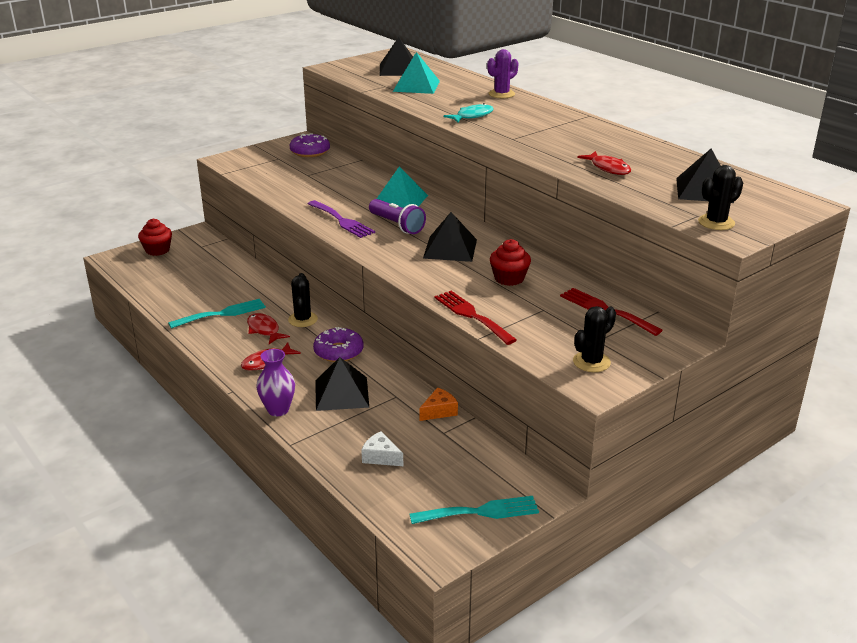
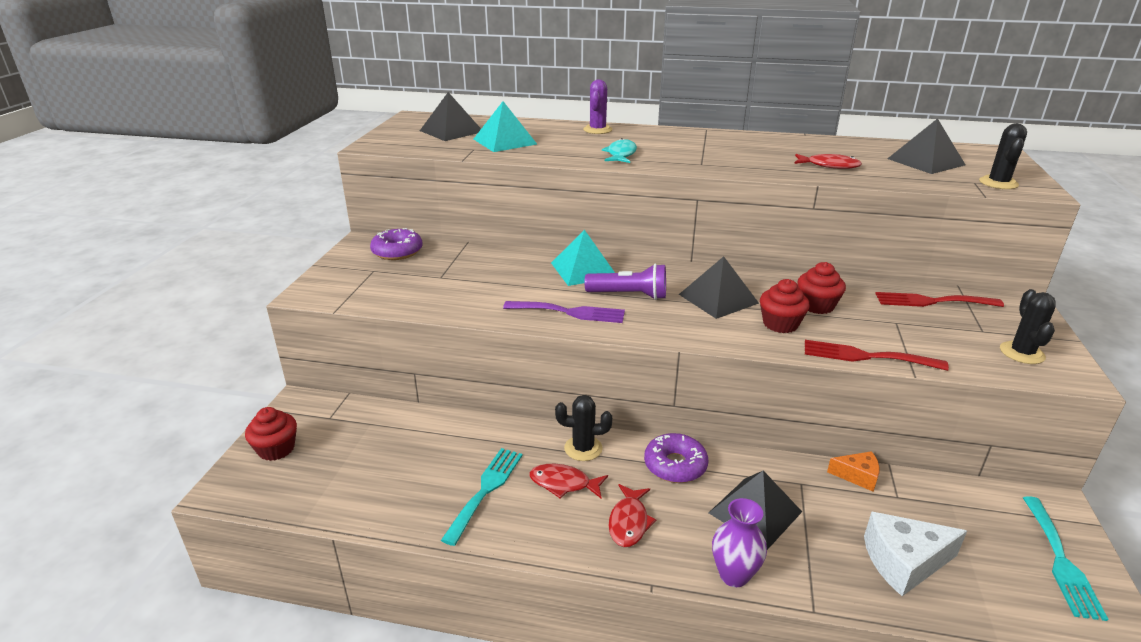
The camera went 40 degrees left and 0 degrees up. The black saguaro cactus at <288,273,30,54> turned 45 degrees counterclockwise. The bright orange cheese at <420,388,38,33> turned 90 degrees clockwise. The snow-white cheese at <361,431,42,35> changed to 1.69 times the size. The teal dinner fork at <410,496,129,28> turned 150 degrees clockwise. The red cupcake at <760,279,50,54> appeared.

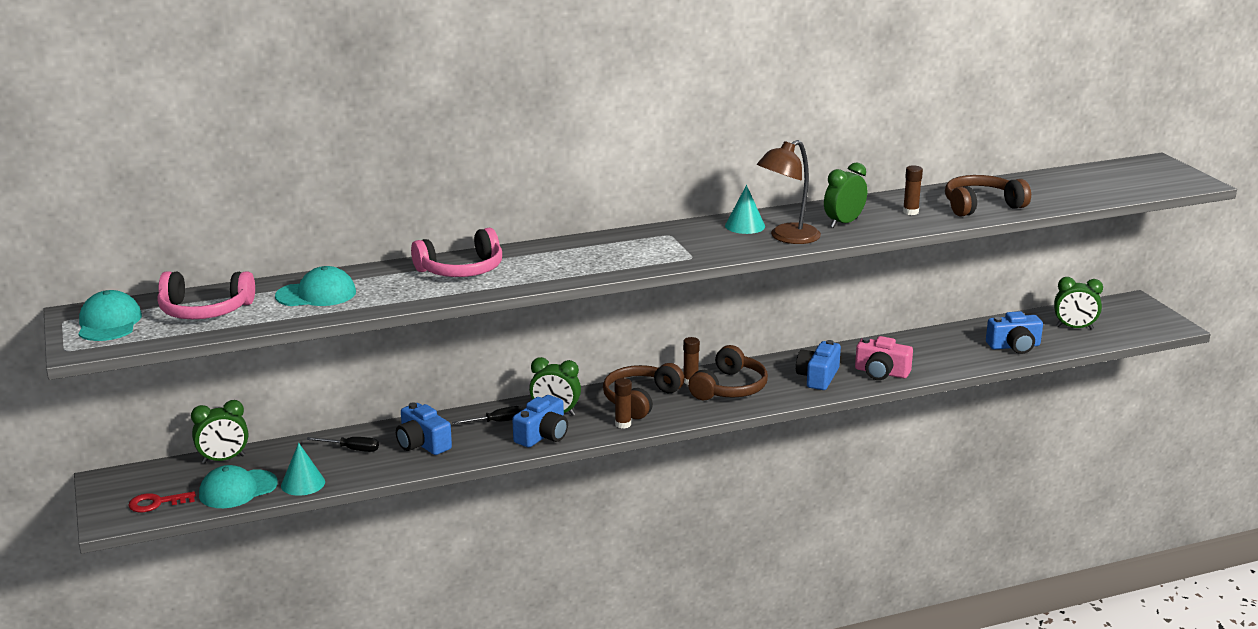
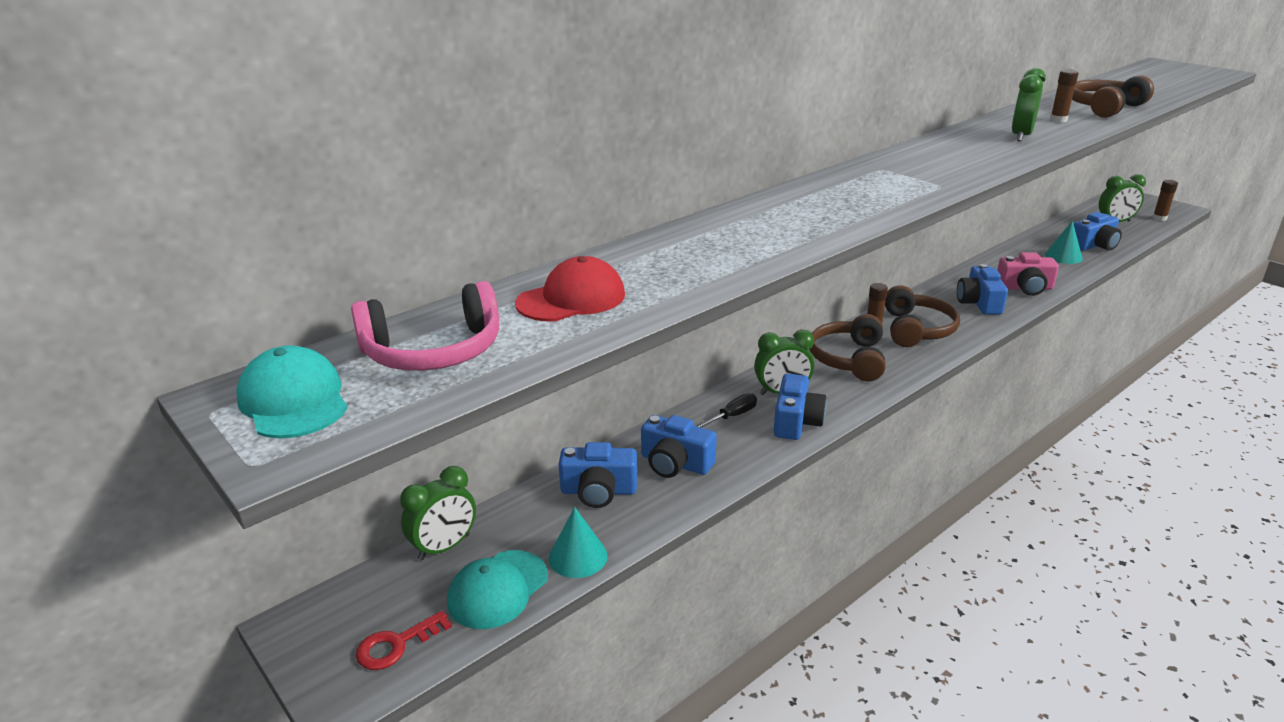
The camera went 20 degrees left and 5 degrees up. The russet desk lamp at <757,140,64,104> disappeared. The teal solid cone moved from <725,185,40,49> to <1045,221,38,43>. The rose-pink headset at <411,228,91,49> disappeared. The teal peaked cap at <275,266,81,40> became the red peaked cap at <515,256,110,65>. The russet stick of glue moved from <615,378,17,51> to <1153,180,25,41>. The black screwdriver at <306,437,73,15> was replaced by the royal blue compact camera at <559,442,78,66>.

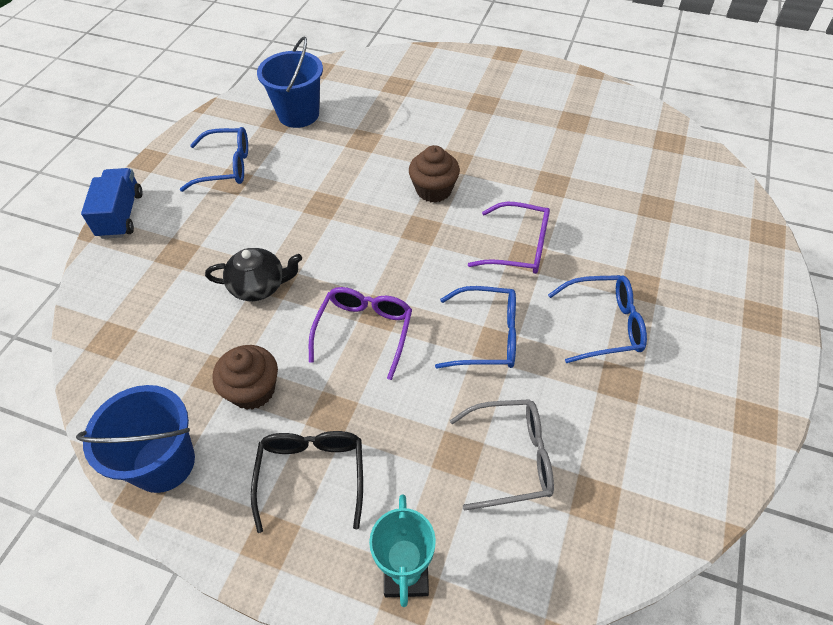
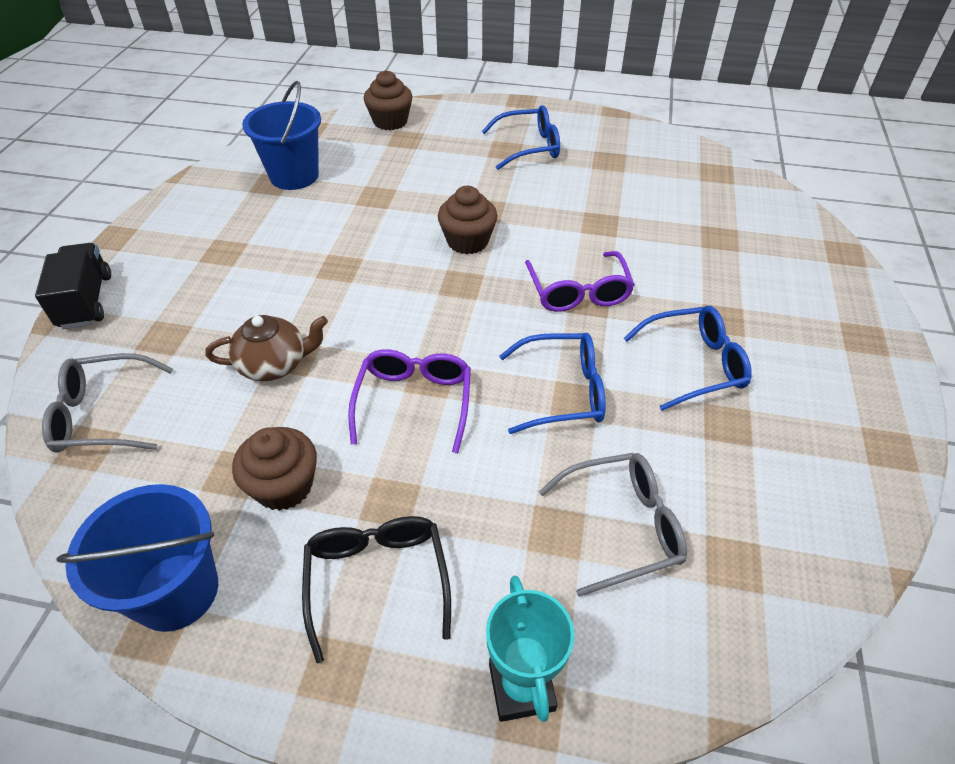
The camera went 10 degrees left and 5 degrees down. The royal blue spectacles moved from <180,127,68,65> to <482,105,78,65>. The royal blue lorry at <81,168,62,71> became the black lorry at <35,243,76,86>. The royal purple spectacles at <468,201,82,73> turned 75 degrees clockwise. The black china teapot at <205,248,97,53> became the russet china teapot at <205,315,123,66>. The russet cupcake at <364,70,48,61> appeared. The gray spectacles at <42,353,131,100> appeared.

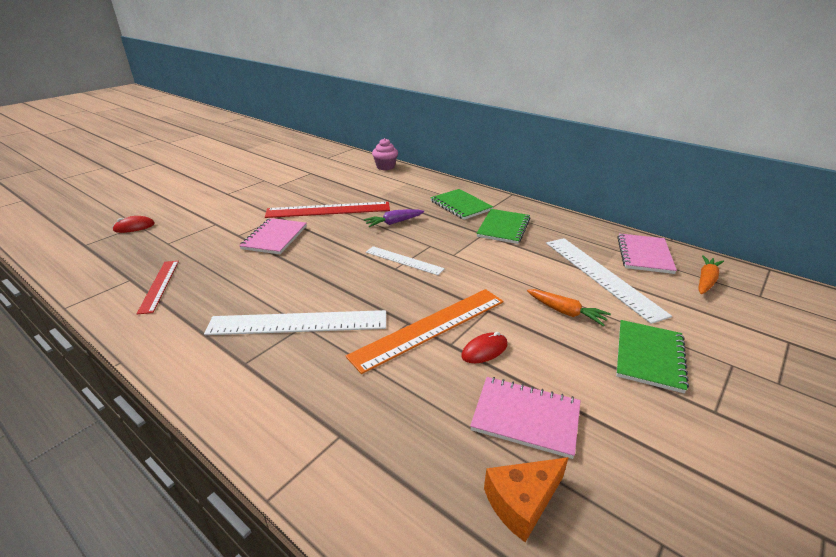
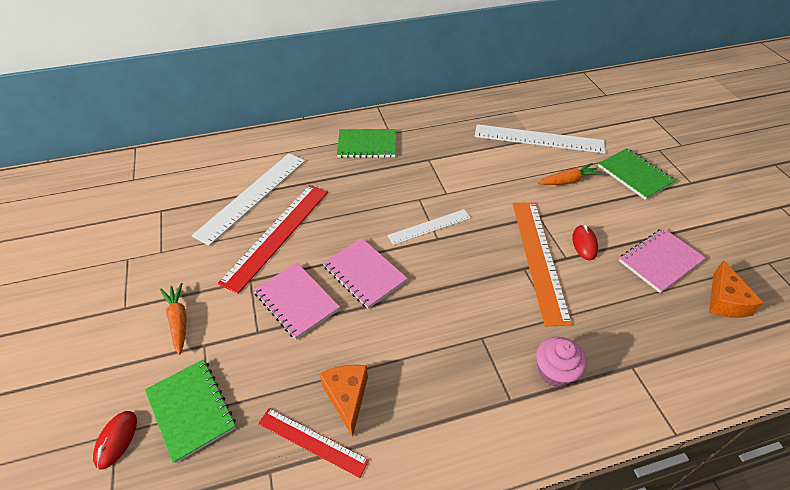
The camera went 55 degrees left and 15 degrees up. The rose-pink cupcake moved from <372,138,26,32> to <536,337,51,50>. The royal purple carrot at <363,209,61,18> disappeared. The green exercise book moved from <476,209,55,35> to <145,359,91,105>. The rose-pink exercise book moved from <617,233,60,41> to <323,238,85,71>. The bright orange carrot moved from <698,255,26,39> to <160,283,27,72>. The snow-white ruler moved from <204,310,182,25> to <192,153,113,93>. The bright orange cheese at <319,365,49,72> appeared.

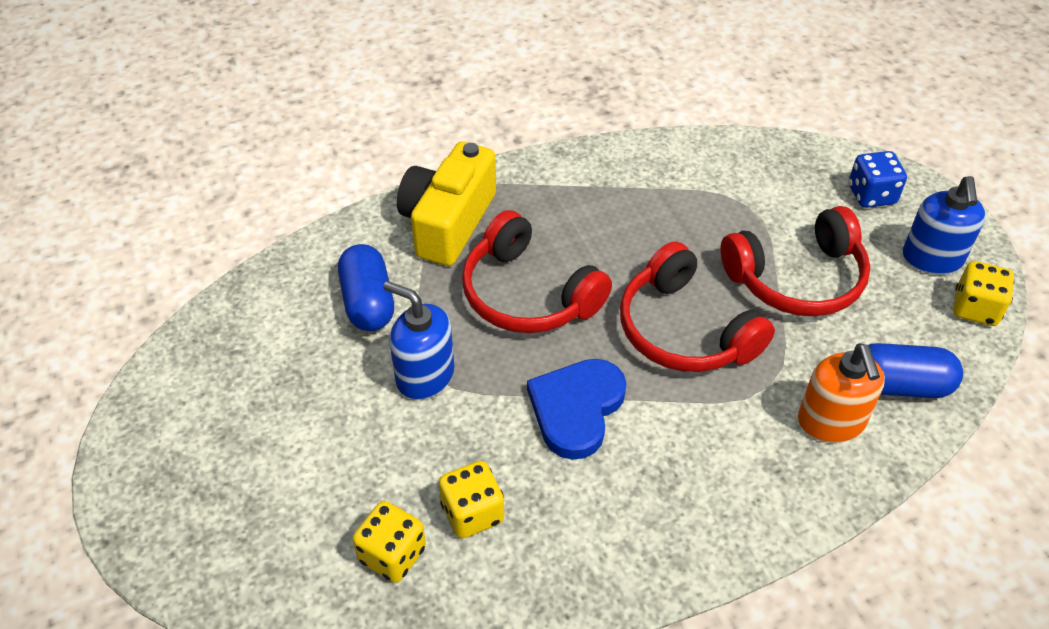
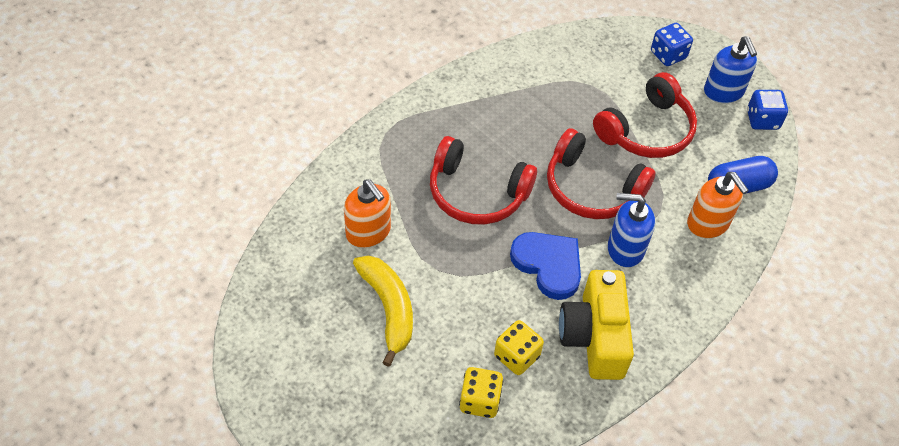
The camera went 25 degrees left and 5 degrees up. The yellow compact camera moved from <397,142,99,124> to <559,270,75,110>. The royal blue capsule at <338,244,56,87> was replaced by the bright orange soap dispenser at <344,179,47,69>. The yellow dice at <953,261,61,65> became the royal blue dice at <747,90,41,40>. The royal blue soap dispenser moved from <383,281,71,119> to <608,193,47,75>. The royal blue heart at <527,359,100,101> turned 135 degrees clockwise. The yellow toy banana at <353,255,60,112> appeared.

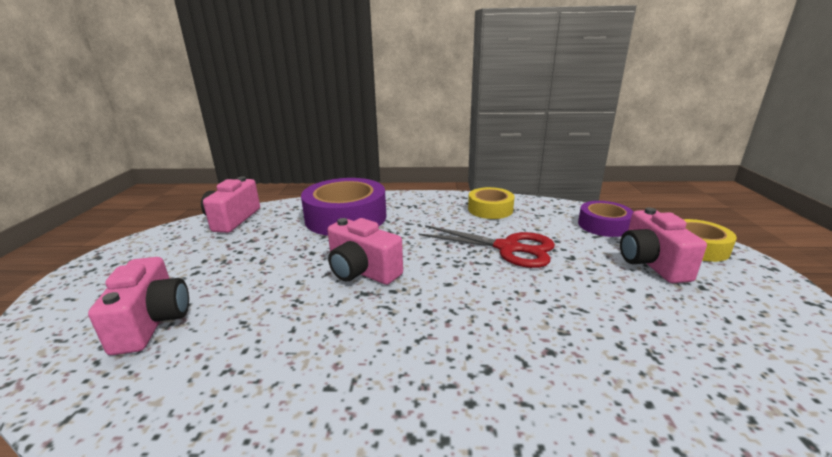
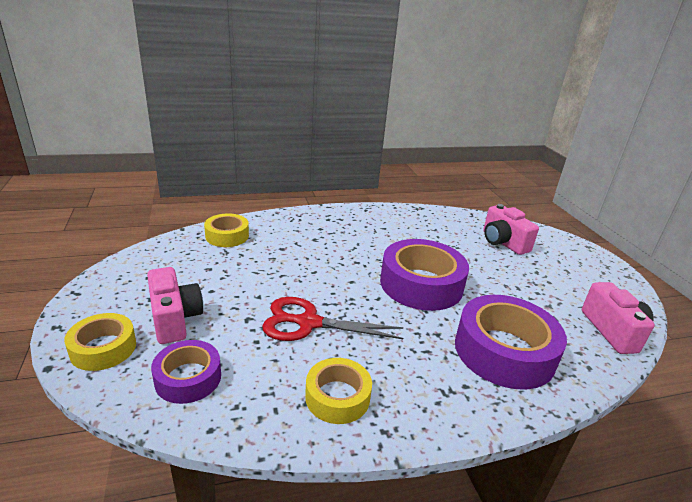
The camera went 160 degrees right and 5 degrees up. The rose-pink compact camera at <327,218,76,67> was replaced by the royal purple roll of tape at <380,239,89,72>. The yellow roll of tape at <204,213,45,34> appeared.

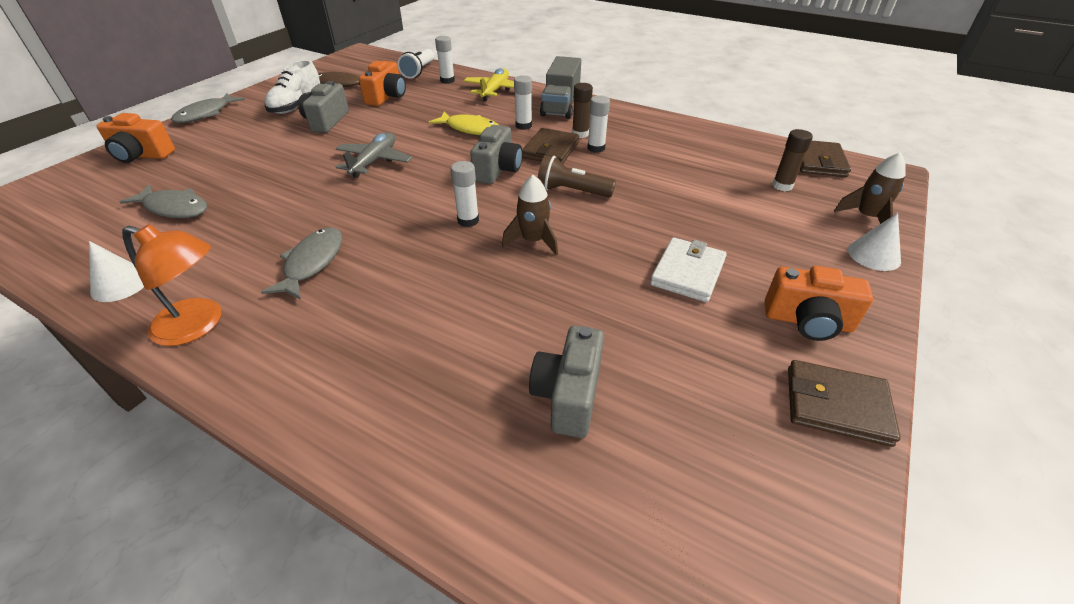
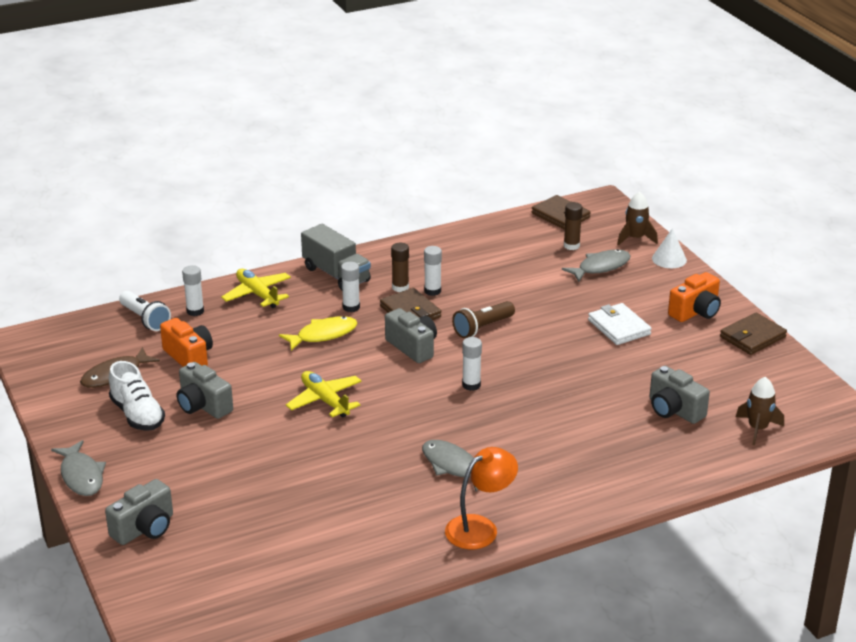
The camera went 55 degrees left and 10 degrees down. The bright orange compact camera at <97,113,78,50> became the gray compact camera at <105,479,68,66>. The gray toy plane at <336,132,77,46> became the yellow toy plane at <286,371,76,47>. The russet rocket moved from <502,175,56,81> to <736,377,48,68>. The gray fish figure moved from <120,185,87,33> to <562,249,69,33>. The snow-white solid cone at <89,241,55,61> disappeared.

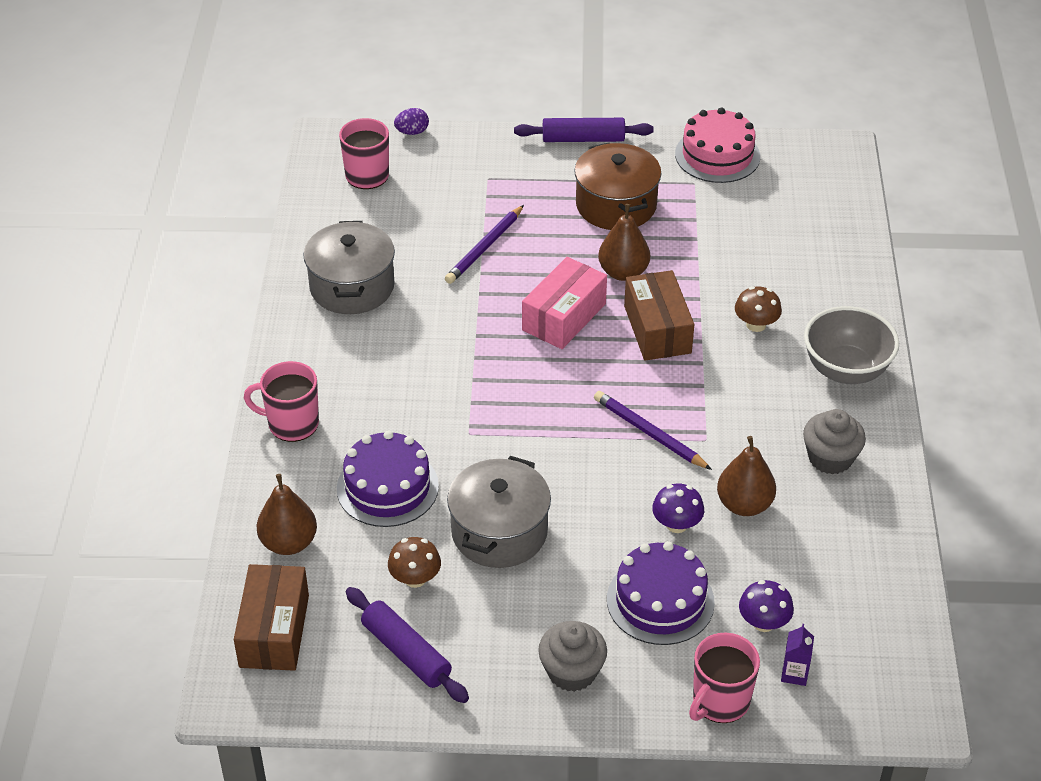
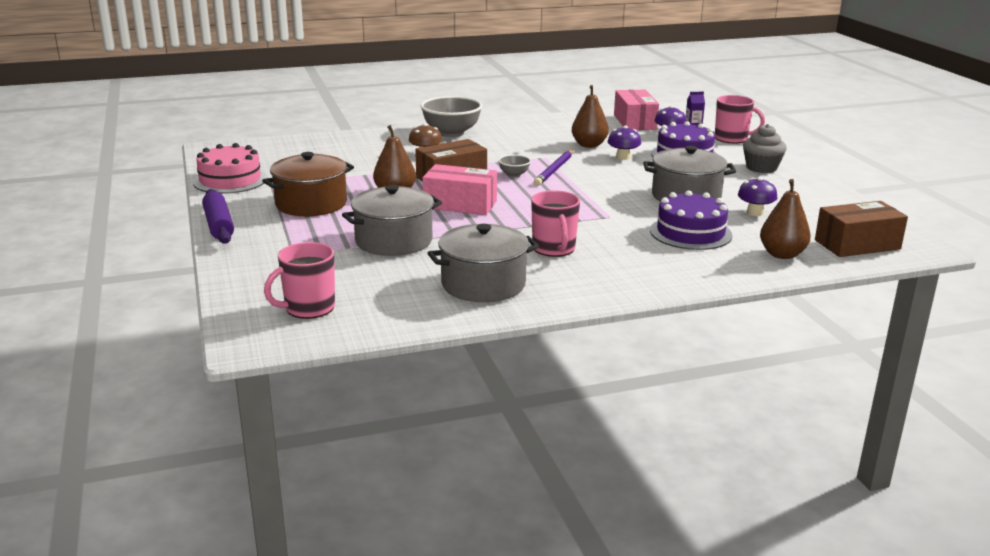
The camera went 110 degrees left and 20 degrees down. The royal purple egg shape at <394,108,35,27> disappeared. The royal purple wooden pencil at <445,205,79,79> was replaced by the gray pot at <342,185,100,71>. The rose-pink tea mug moved from <244,361,75,81> to <531,190,49,67>. The gray cupcake at <803,409,63,66> disappeared. The russet mushroom at <388,537,53,51> became the royal purple mushroom at <738,177,39,39>. The royal purple rolling pin at <346,587,123,116> disappeared. The rose-pink parcel at <614,90,45,40> appeared. The gray deep dish at <498,155,33,22> appeared.

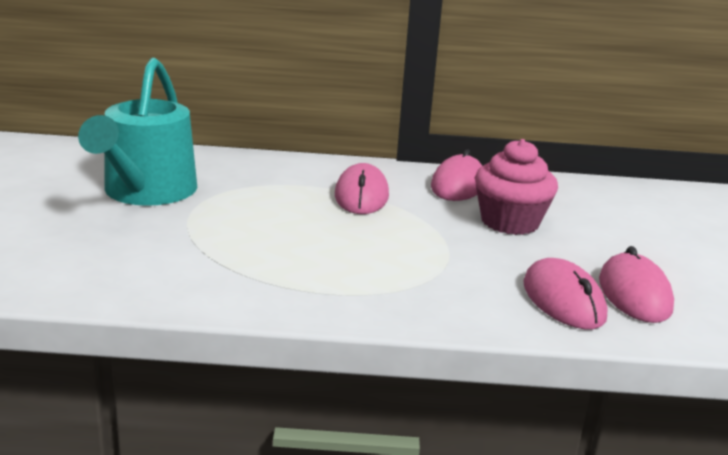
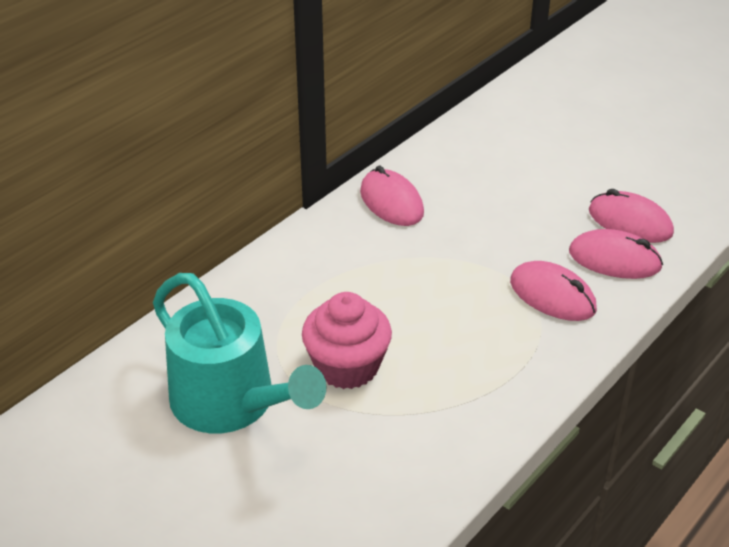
The camera went 50 degrees left and 15 degrees up. The rose-pink cupcake moved from <475,139,83,96> to <302,292,90,97>. The rose-pink computer mouse moved from <335,163,54,51> to <510,261,87,60>.

